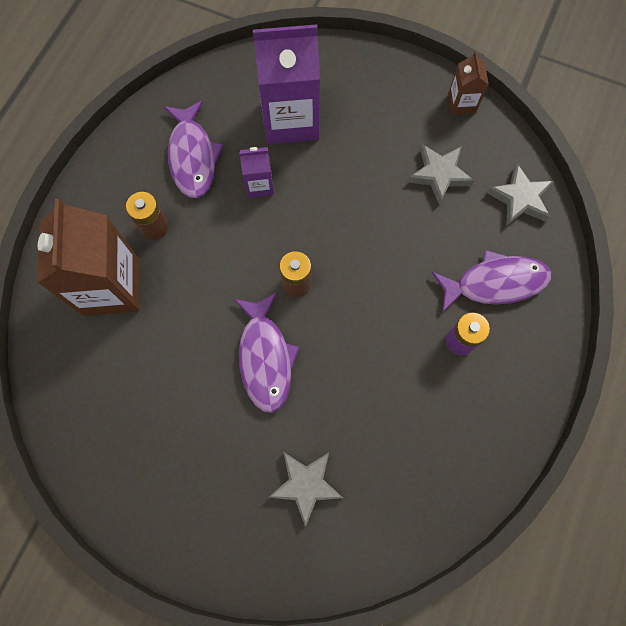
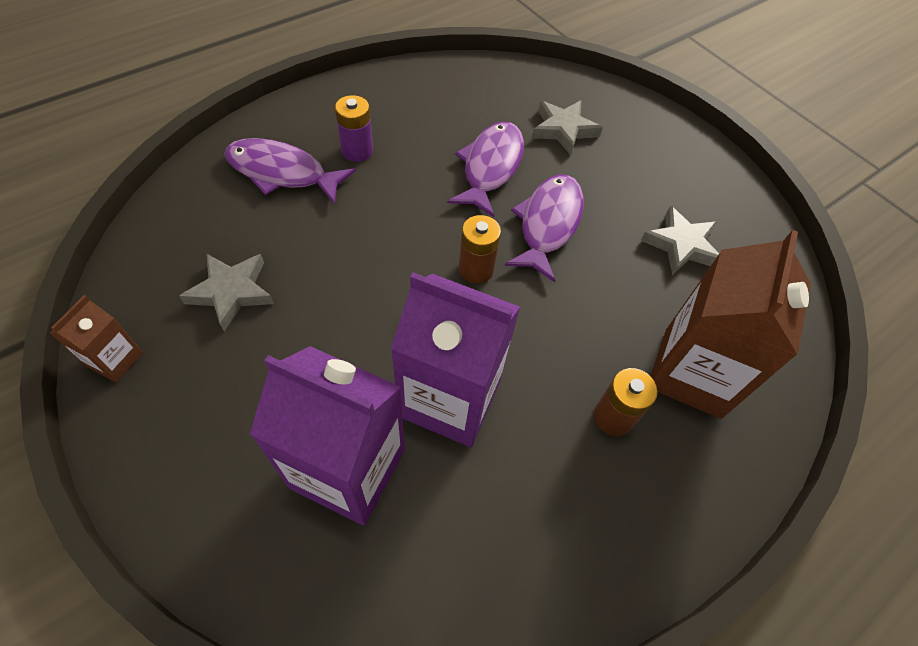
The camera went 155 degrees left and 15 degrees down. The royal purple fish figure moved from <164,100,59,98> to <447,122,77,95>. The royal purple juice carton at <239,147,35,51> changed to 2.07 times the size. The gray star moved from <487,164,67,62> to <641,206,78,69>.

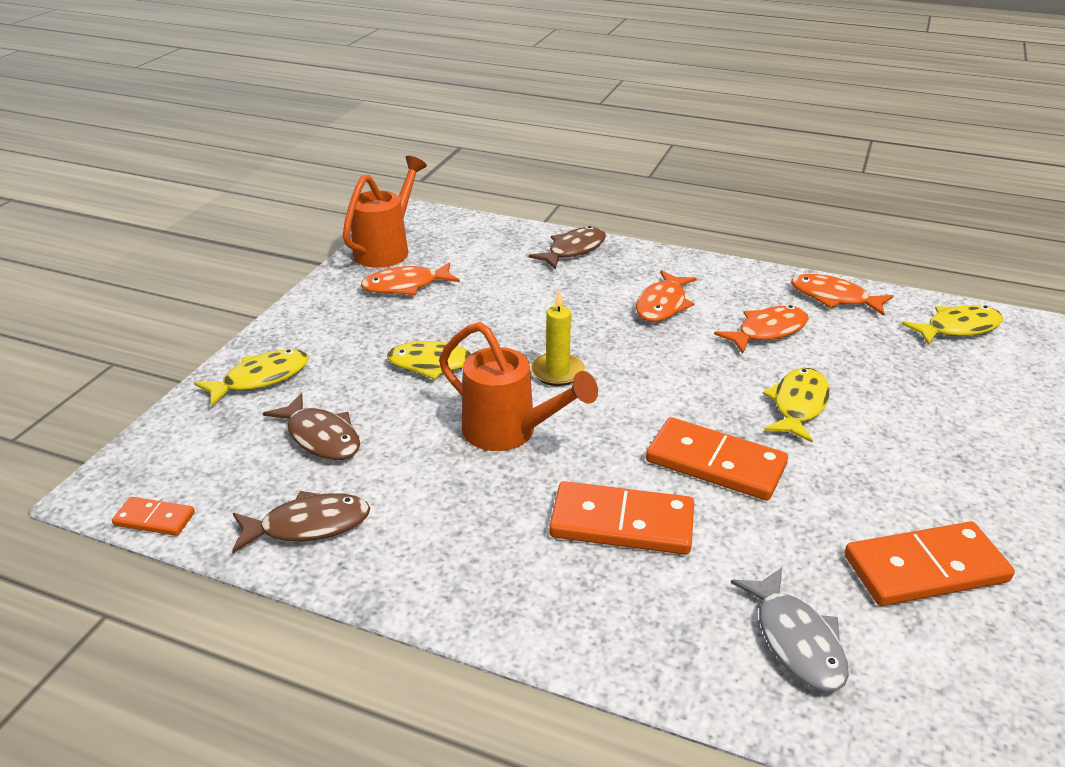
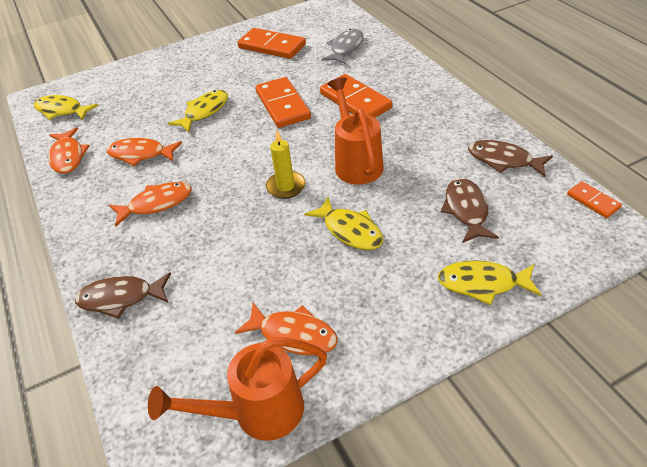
The camera went 135 degrees left and 10 degrees up. The yellow fish figure at <763,368,67,75> turned 150 degrees clockwise.

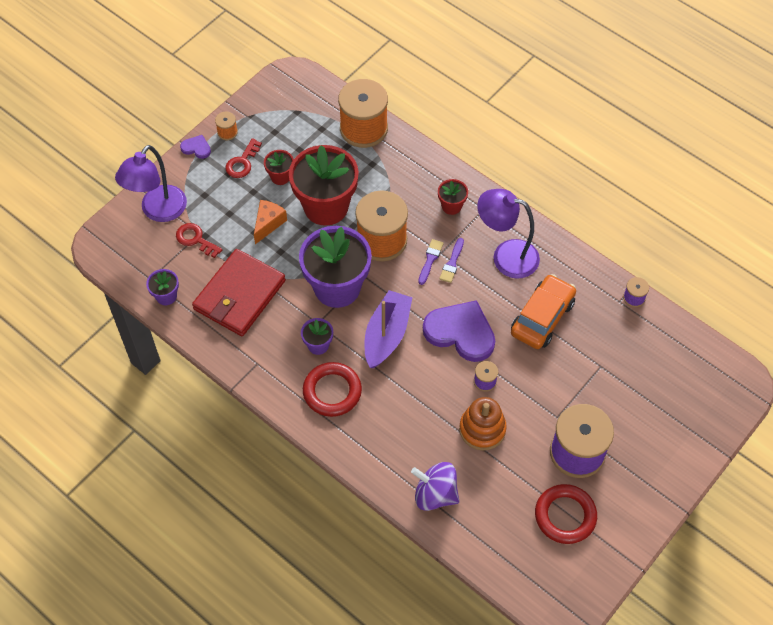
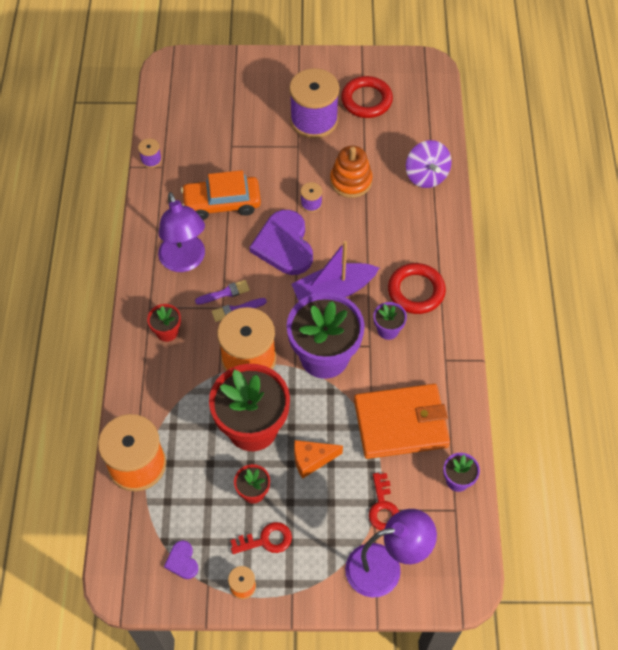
The camera went 130 degrees left and 0 degrees up. The royal purple heart moved from <180,135,31,24> to <164,540,34,39>. The red card wallet at <192,249,94,87> became the bright orange card wallet at <354,384,96,75>.

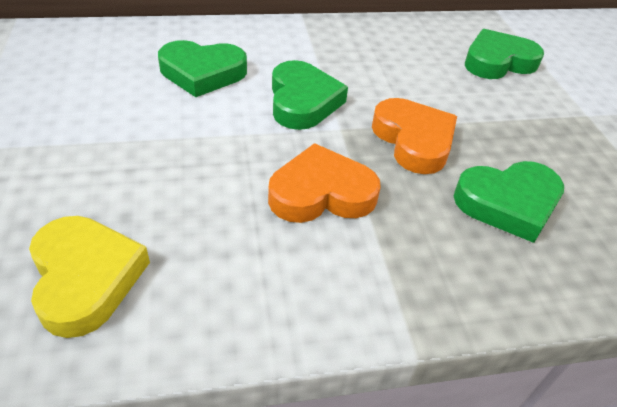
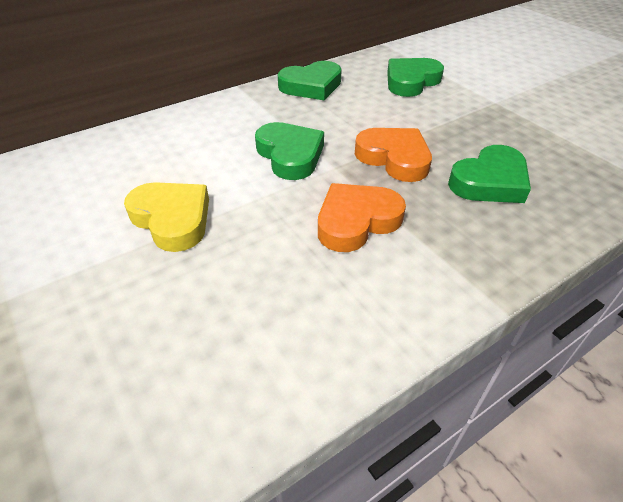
The camera went 20 degrees left and 0 degrees up. The green heart moved from <158,40,89,57> to <278,61,64,39>. The yellow heart moved from <29,216,121,122> to <124,182,85,70>.

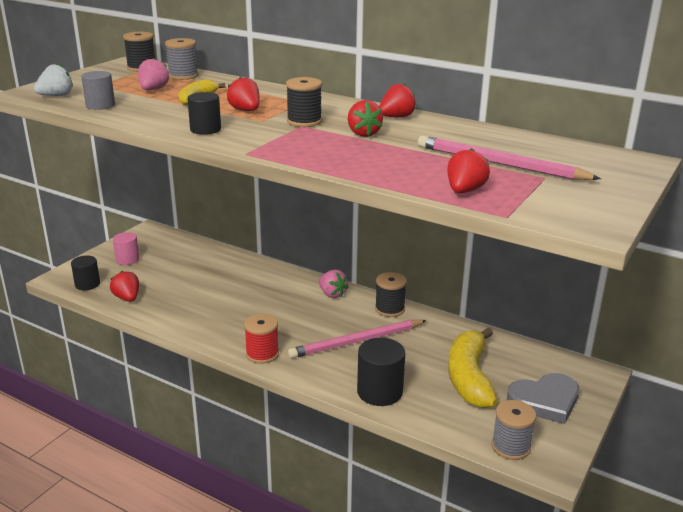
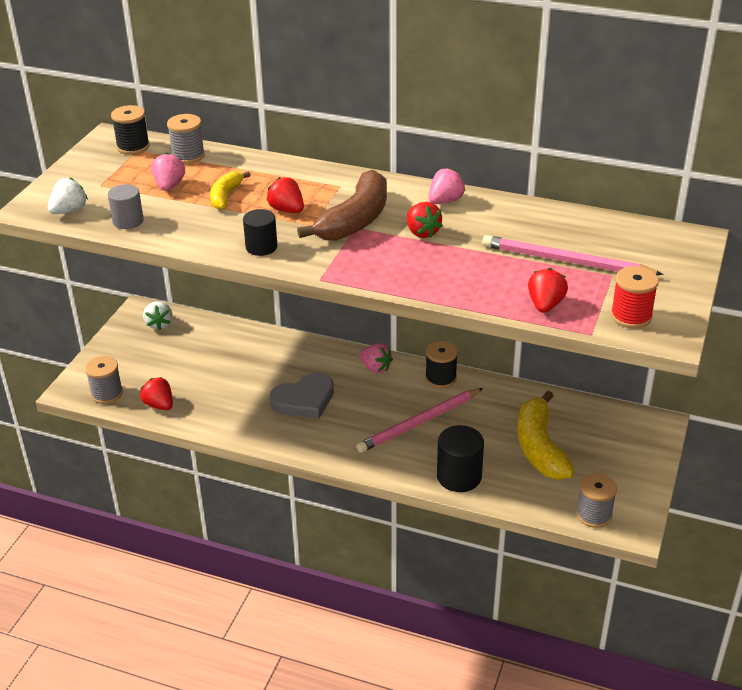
The camera went 10 degrees left and 10 degrees up. The black bobbin at <286,77,36,50> was replaced by the russet toy banana at <297,170,90,71>. The red berry at <379,84,37,34> became the rose-pink berry at <429,168,37,36>. The rose-pink cylinder shape at <113,232,26,33> disappeared. The black cylinder shape at <71,256,29,34> was replaced by the gray bobbin at <85,356,38,48>. The red bobbin moved from <244,314,35,50> to <611,266,48,62>. The gray heart moved from <507,373,72,51> to <270,373,64,46>. The snow-white berry at <143,301,30,29> appeared.

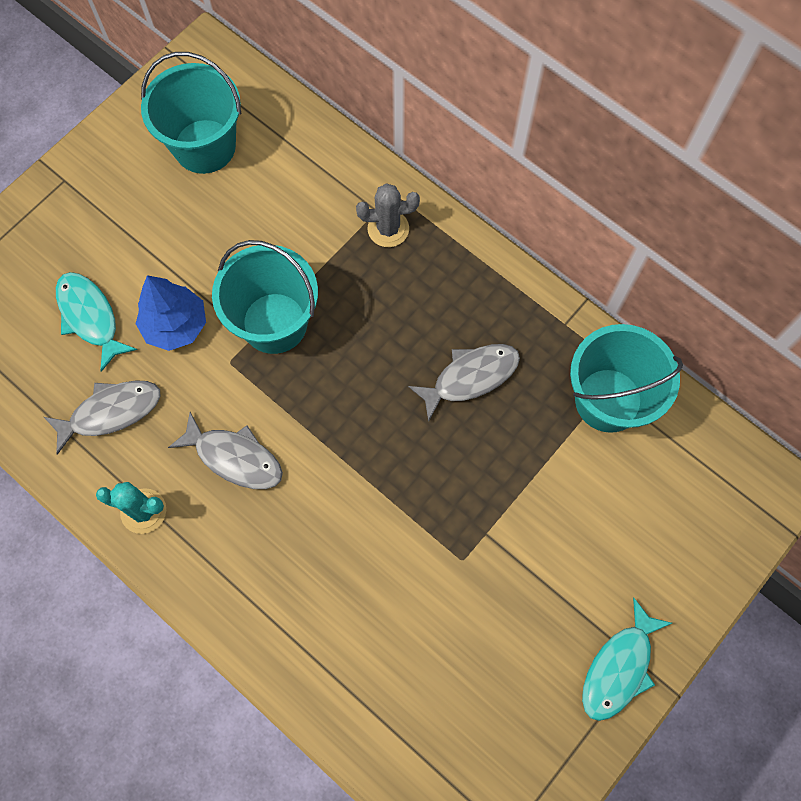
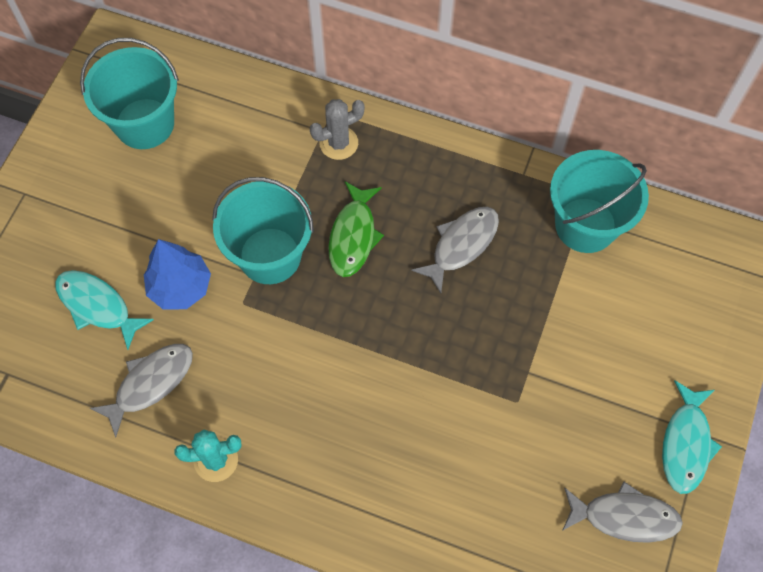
The camera went 20 degrees left and 5 degrees down. The gray fish figure moved from <168,412,115,77> to <562,482,121,61>. The green fish figure at <328,182,56,95> appeared.

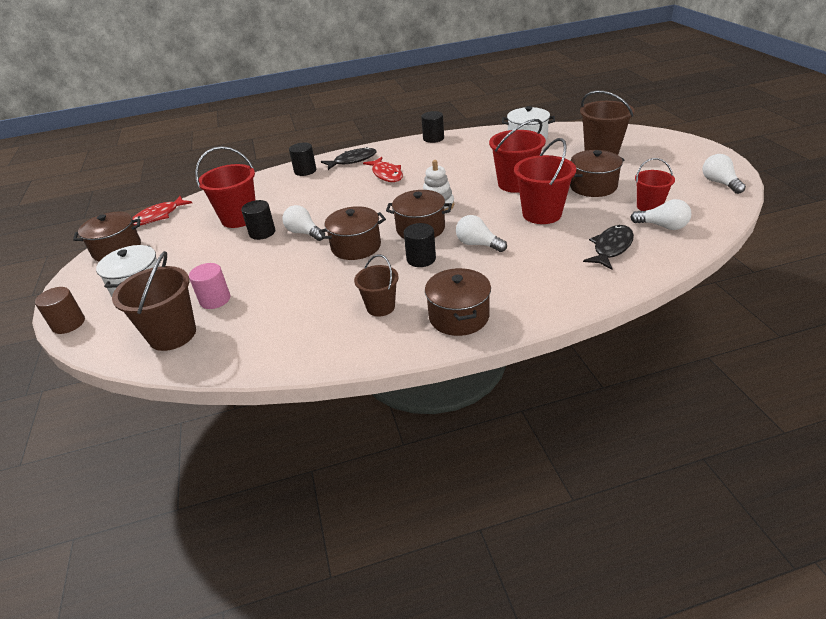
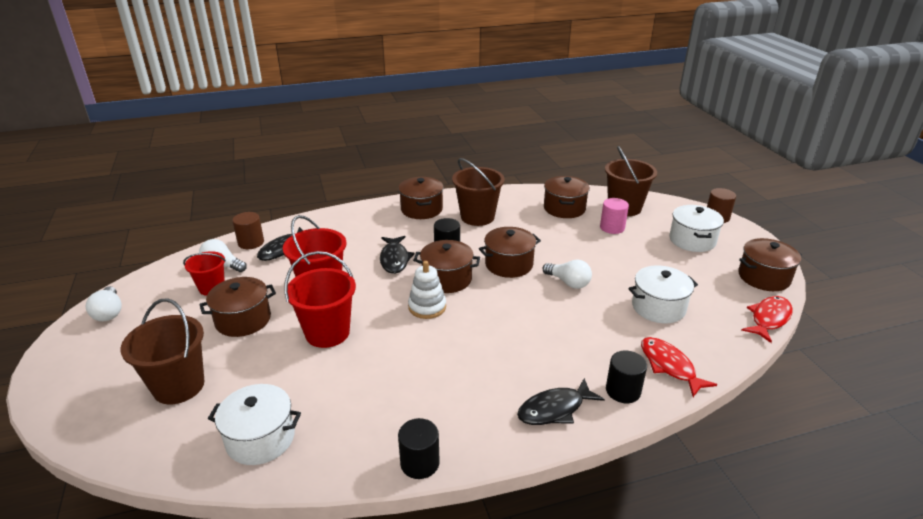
The camera went 175 degrees right and 5 degrees down. The red bucket at <195,146,60,82> was replaced by the snow-white pot at <628,266,70,57>. The red fish figure moved from <363,157,40,25> to <641,337,76,60>. The black cylinder shape at <241,200,34,40> disappeared. The snow-white lightbulb at <456,215,51,37> was replaced by the black fish figure at <380,236,35,38>. The russet bucket at <354,255,45,62> changed to 1.61 times the size. The russet pot at <544,176,46,42> appeared. The russet cylinder shape at <232,212,32,37> appeared.

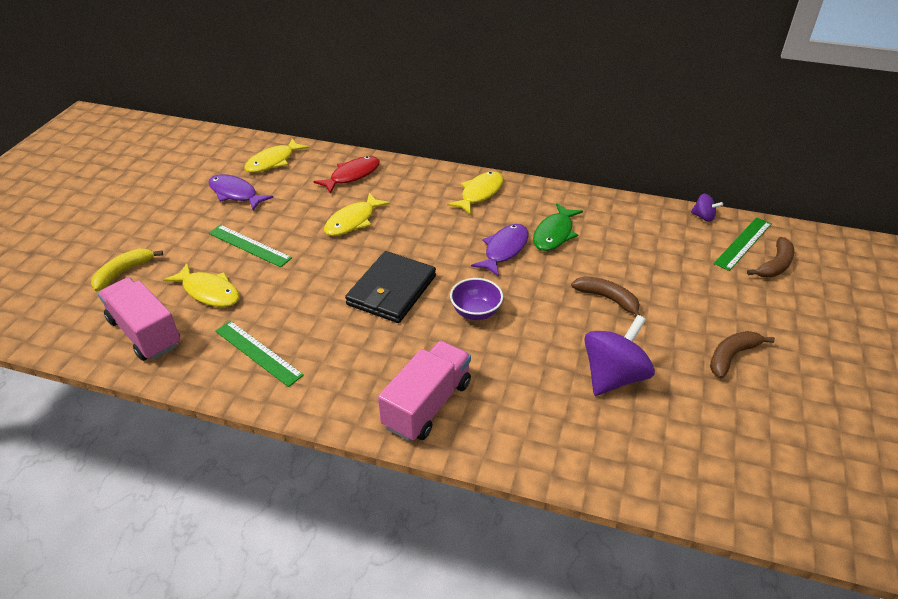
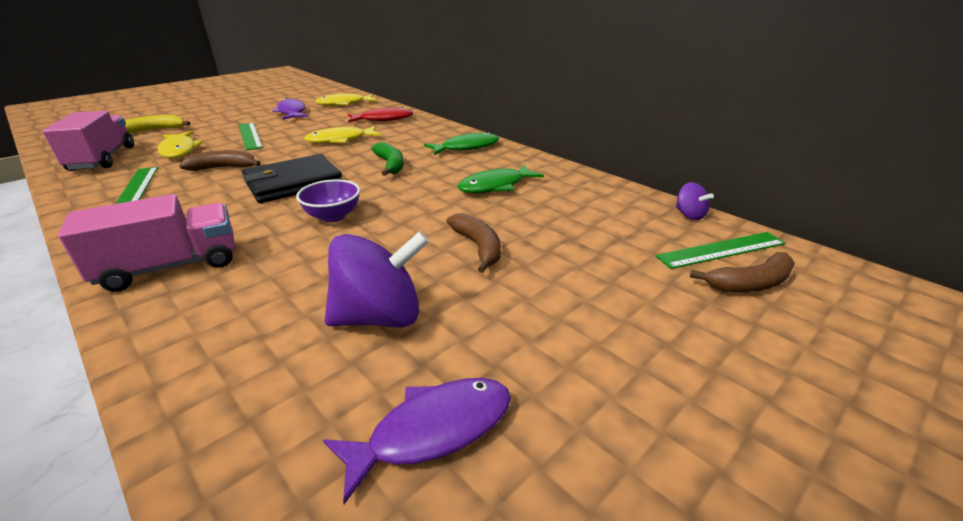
The camera went 30 degrees right and 10 degrees down. The yellow fish figure at <447,171,57,44> became the green fish figure at <424,132,75,23>. The royal purple fish figure moved from <471,224,58,53> to <323,378,188,126>. The russet toy banana moved from <710,331,65,48> to <179,150,82,21>. The green toy banana at <371,142,33,34> appeared.

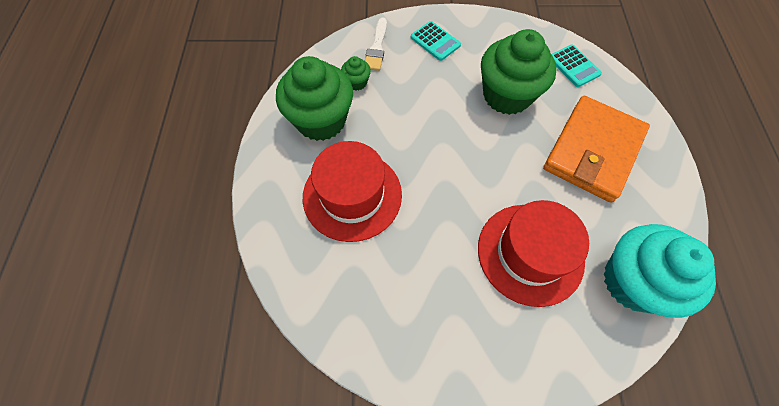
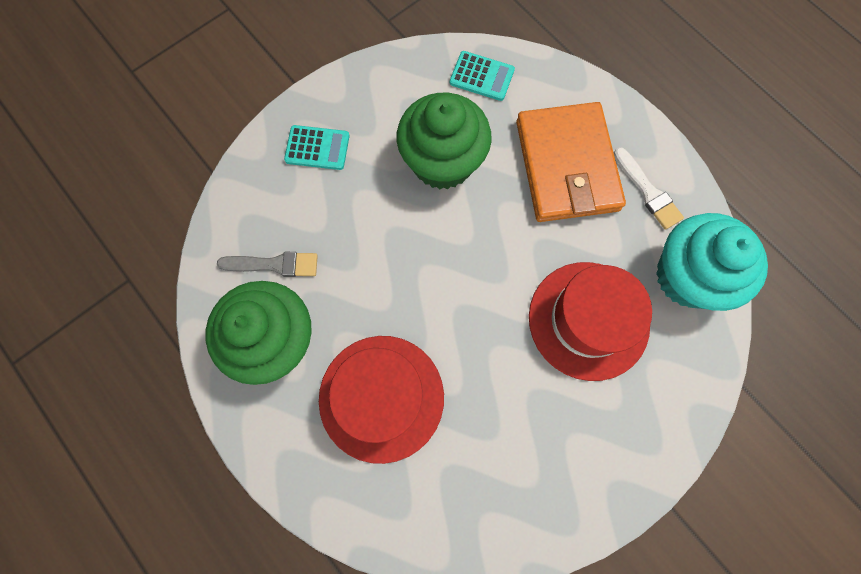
The camera went 40 degrees left and 10 degrees up. The snow-white brush moved from <365,17,22,54> to <614,147,70,83>. The green cupcake at <341,56,30,34> was replaced by the gray brush at <217,252,101,25>.

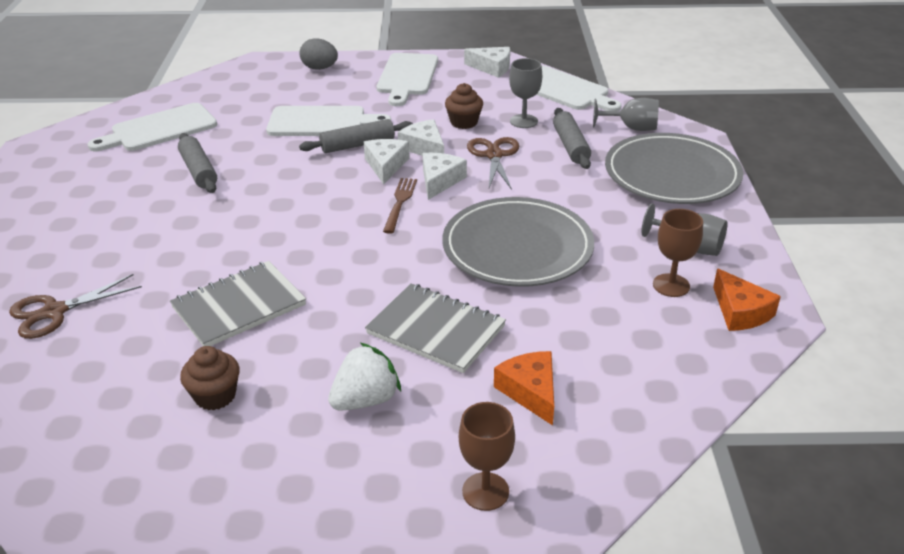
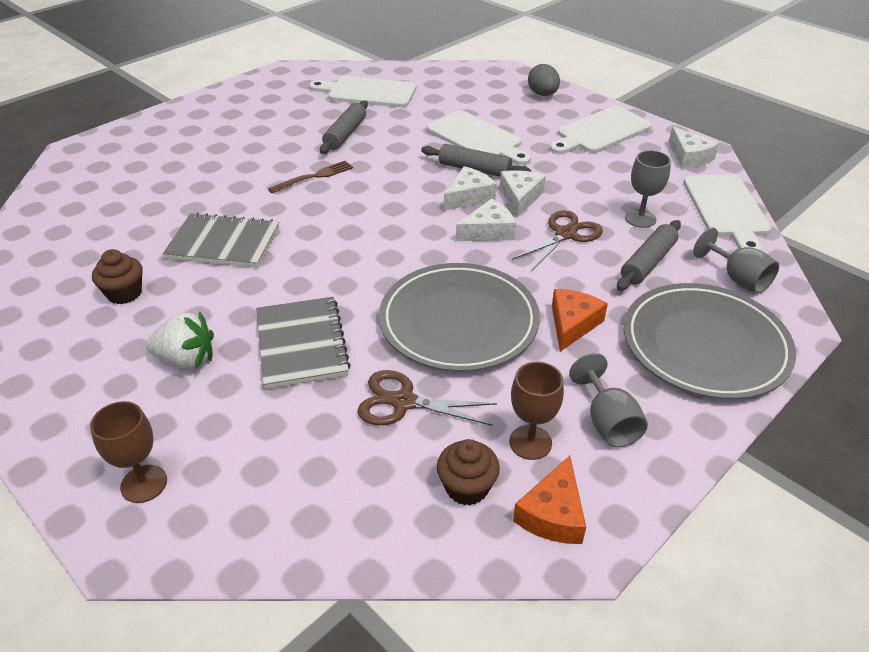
The camera went 45 degrees right and 5 degrees up. The russet cupcake moved from <445,83,38,46> to <437,439,63,66>. The russet dinner fork moved from <383,178,34,56> to <268,160,85,33>. The russet pair of scissors moved from <9,274,133,65> to <357,370,140,56>. The bright orange cheese moved from <494,351,60,74> to <552,289,56,63>.

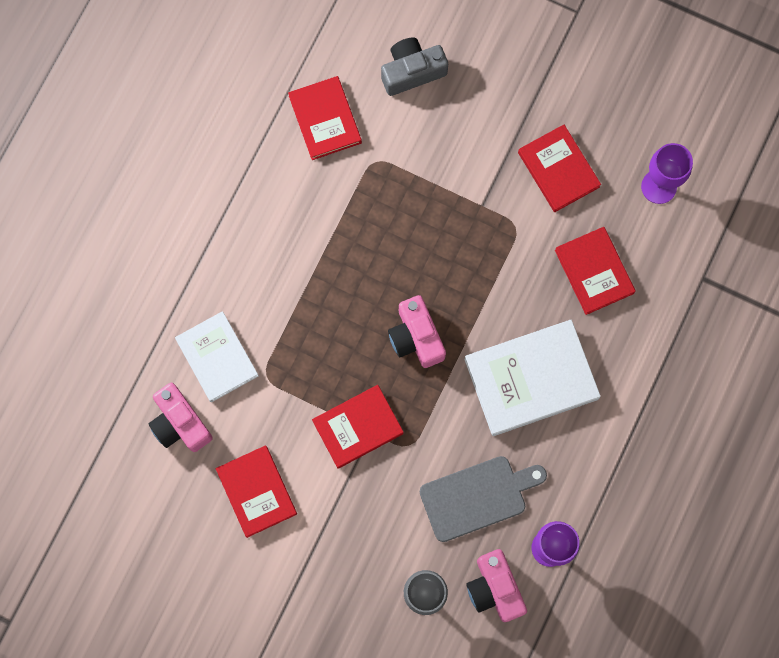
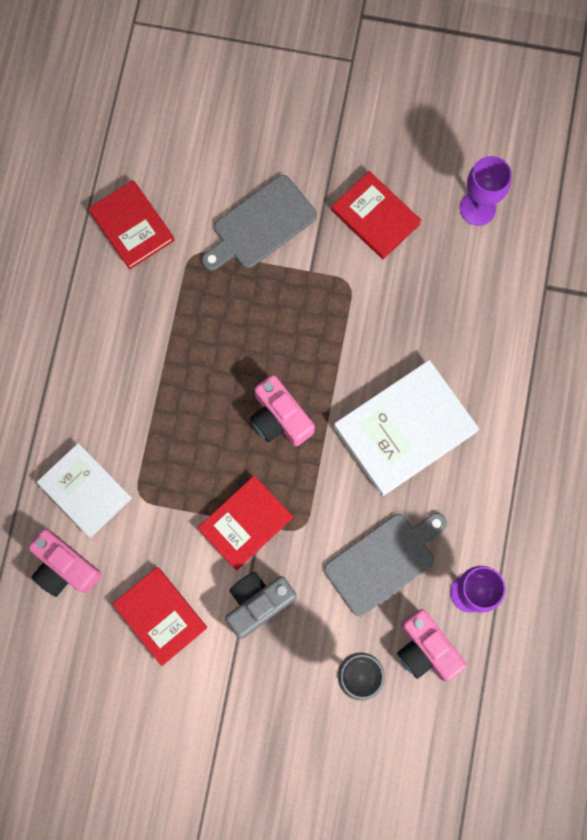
The camera went 15 degrees left and 0 degrees up. The gray compact camera moved from <381,37,67,59> to <225,572,72,67>. The red hardback at <555,227,81,88> disappeared. The gray cutting board at <202,175,115,96> appeared.

